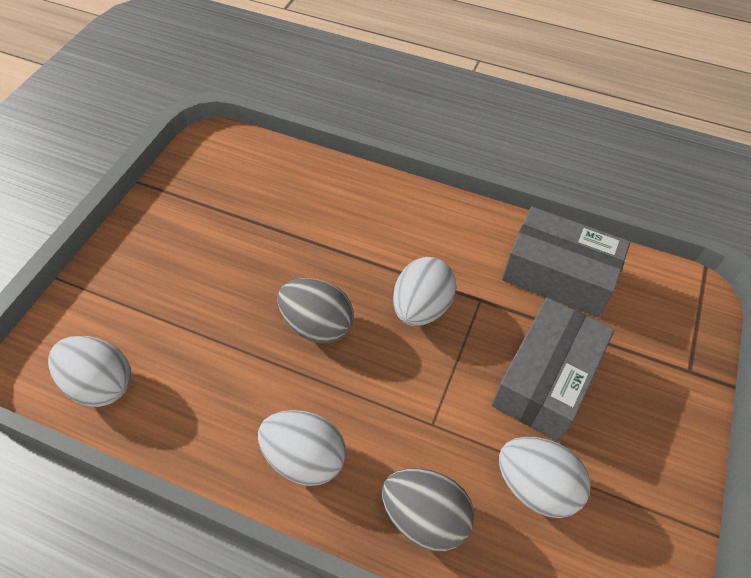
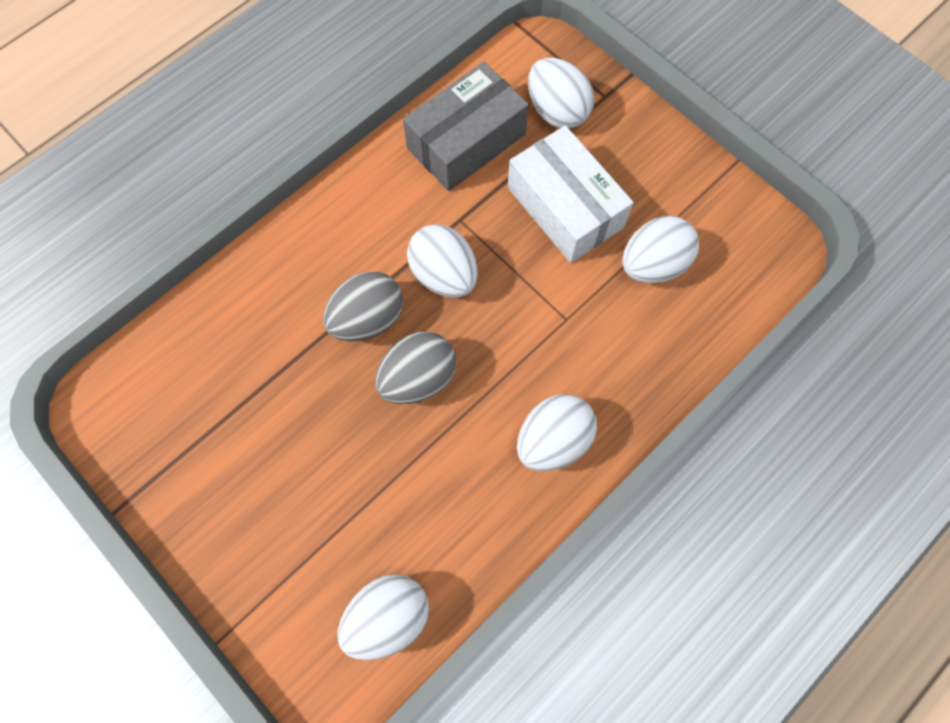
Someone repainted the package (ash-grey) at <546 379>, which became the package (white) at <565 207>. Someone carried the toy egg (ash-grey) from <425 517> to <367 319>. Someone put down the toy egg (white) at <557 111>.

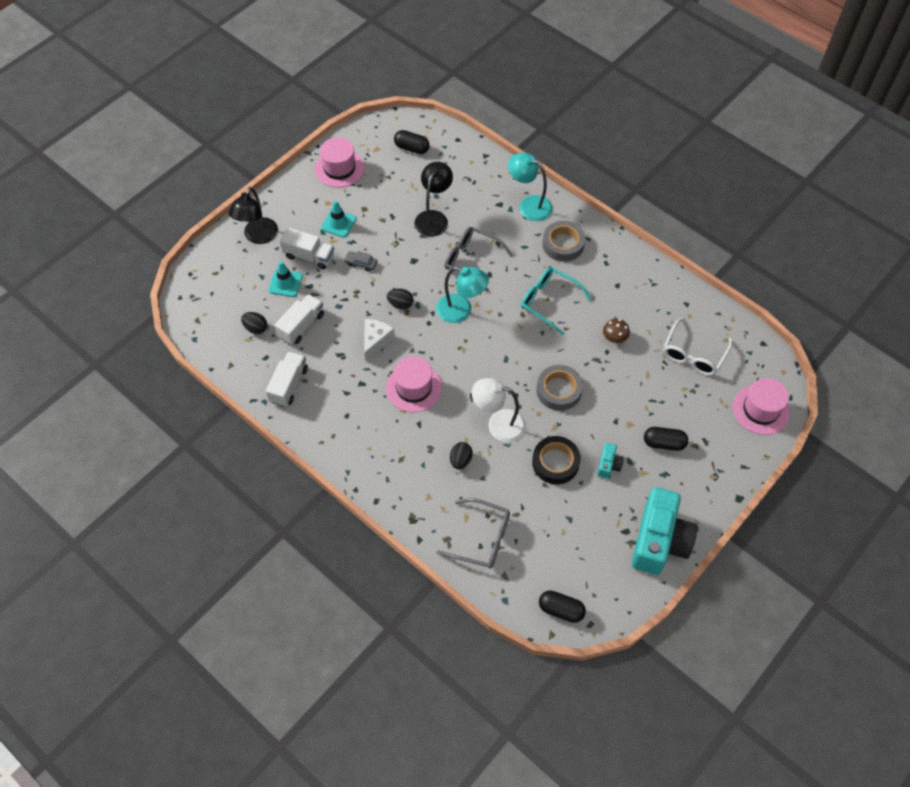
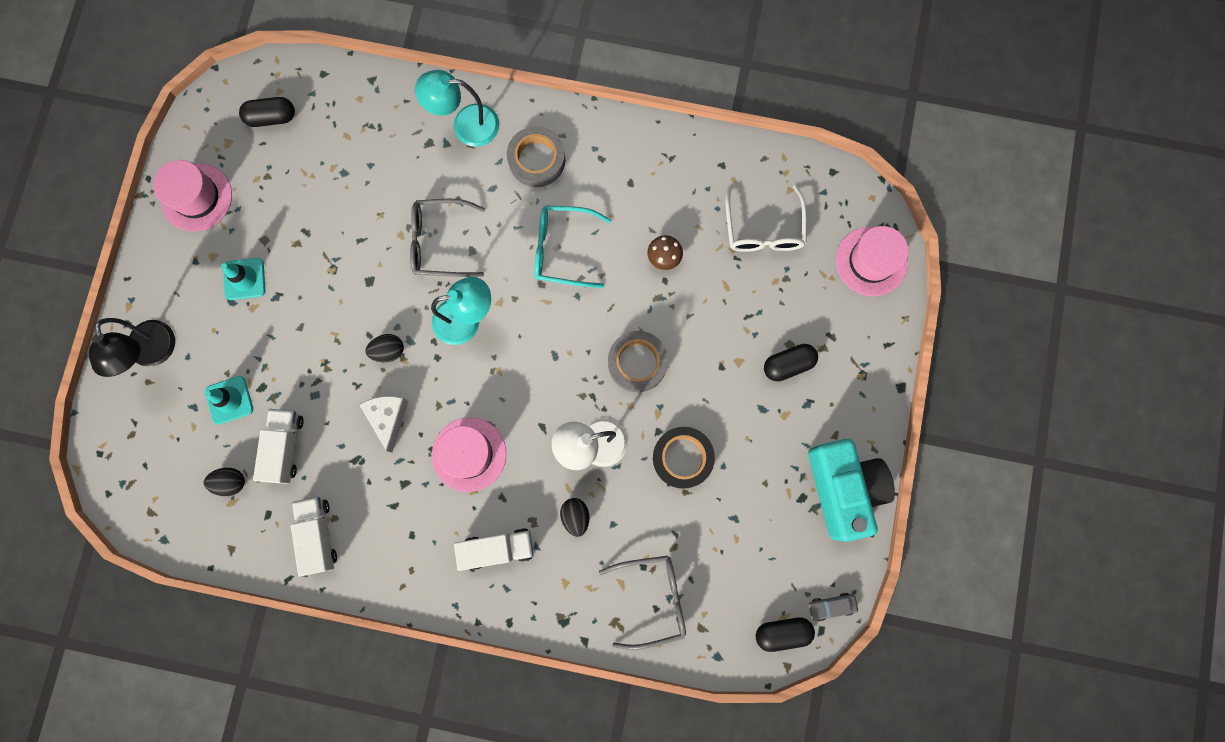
Someone took away the reading lamp (black) at <433 218>. Someone carried the toy truck (white) from <309 256> to <497 548>. Someone carried the toy car (ash-grey) from <361 263> to <831 606>. Someone took away the camera (teal) at <608 465>.

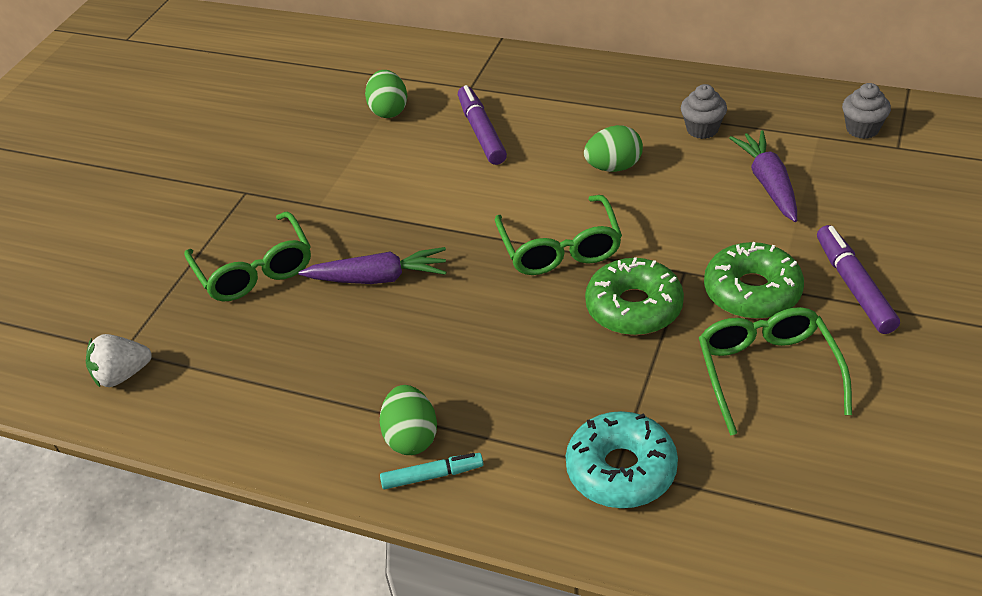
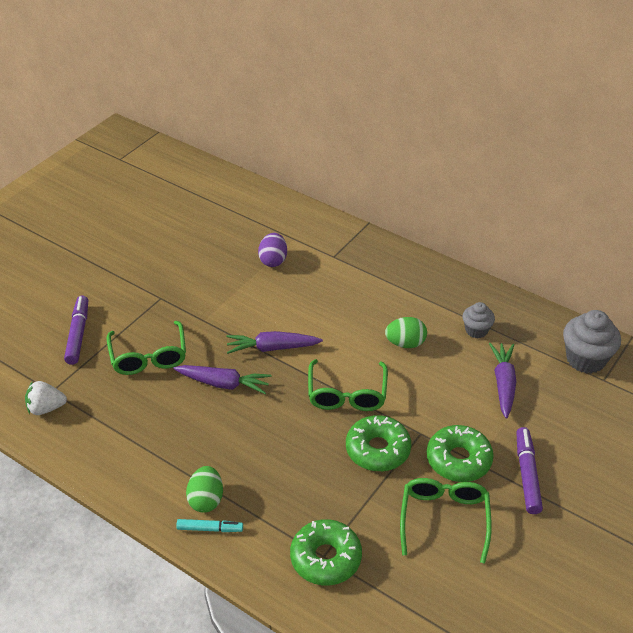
Someone repainted the toy egg (green) at <389 110>, which became the toy egg (violet) at <273 260>. Someone scaled the muffin (ash-grey) at <862 129> by 1.70. Someone carried the felt pen (violet) from <481 132> to <78 334>. Someone repainted the glazed donut (teal) at <621 470>, which became the glazed donut (green) at <326 558>. Someone put down the root vegetable (violet) at <272 348>.

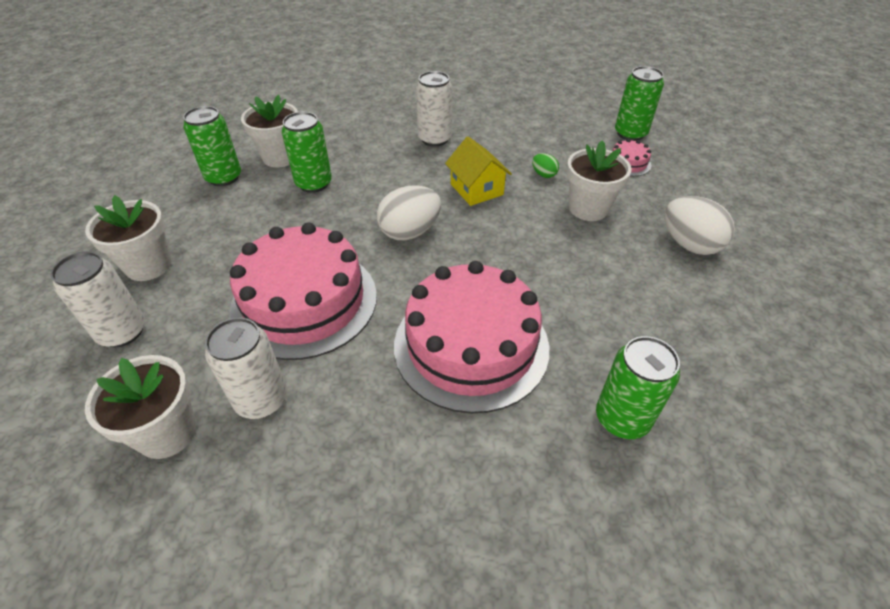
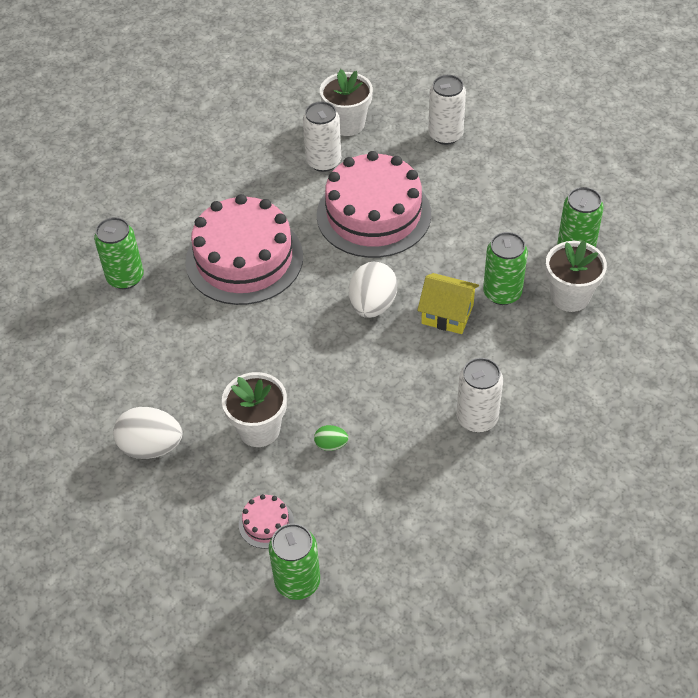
Someone carried the toy house (yellow) from <477 189> to <447 314>. Someone took away the plant pot (white) at <148 265>.

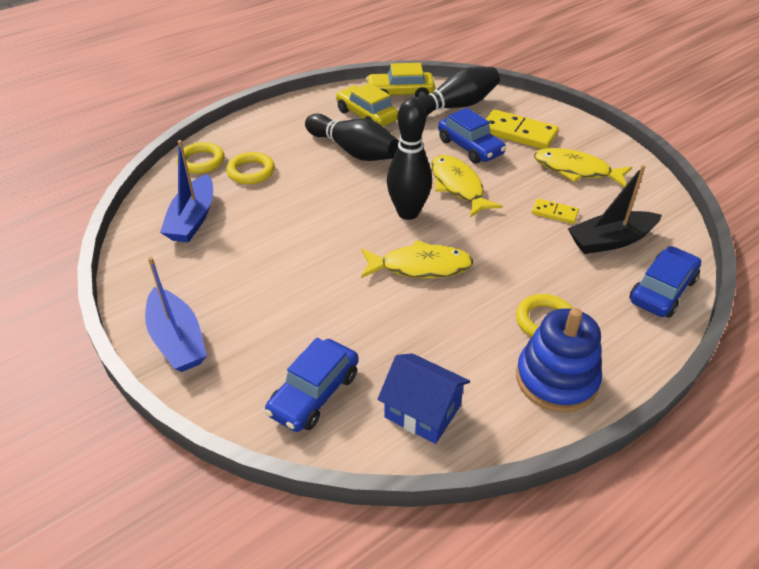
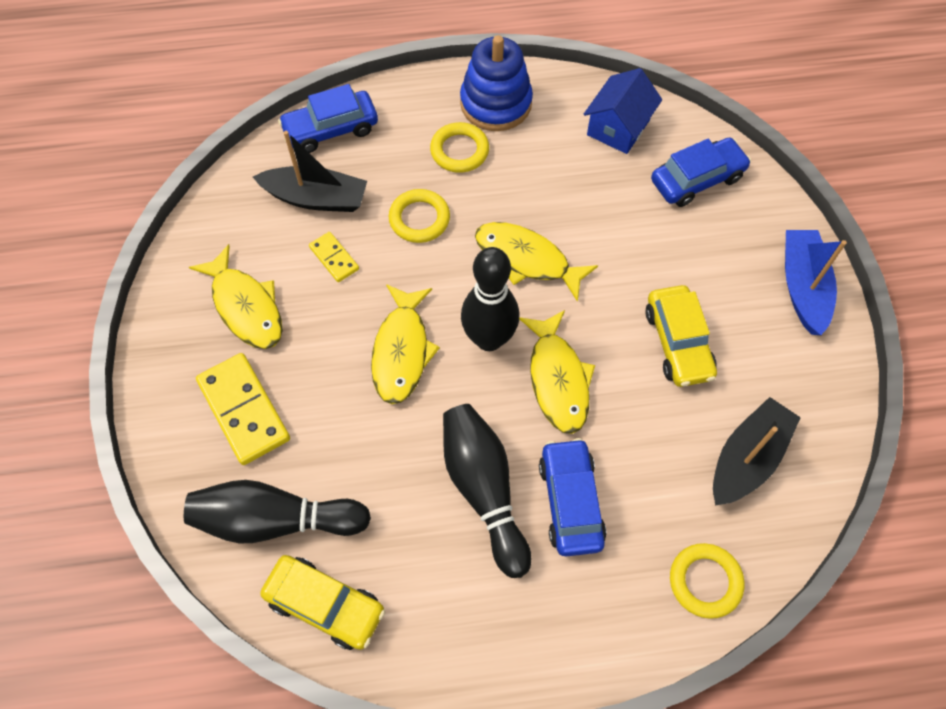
Someone carried the toy car (yellow) from <366 115> to <678 342>. Someone carried the toy car (royal blue) from <470 147> to <570 502>. Someone repainted the sailboat (royal blue) at <192 219>, which became the sailboat (black) at <747 458>. Someone carried the torus (yellow) from <251 172> to <419 219>. Someone rotated the toy house (royal blue) at <422 411> by 60 degrees clockwise. Someone put down the fish (yellow) at <558 379>.

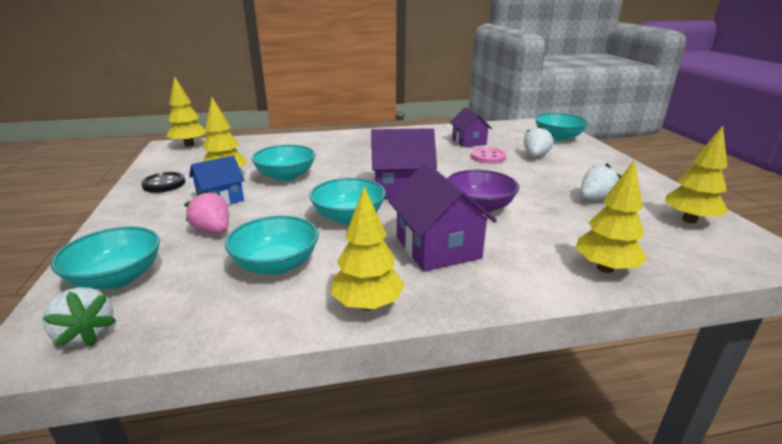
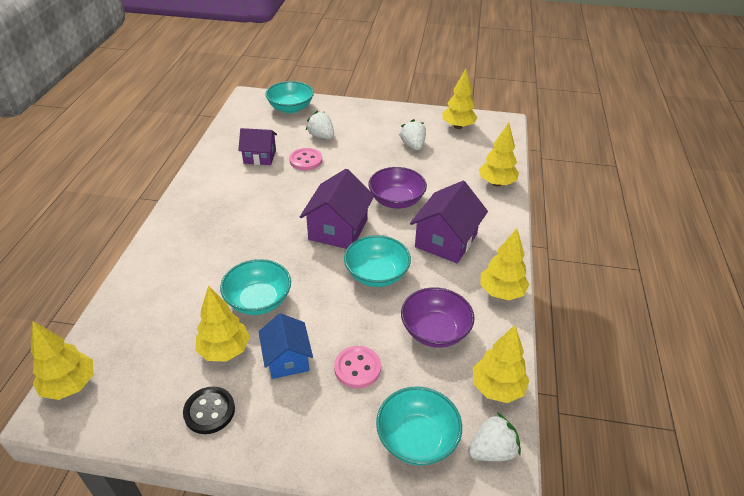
Someone rotated the toy house (violet) at <437 247> by 60 degrees counterclockwise. Someone swapped the berry (pink) at <213 230> for the sewing button (pink) at <357 368>. Someone repainted the deep dish (teal) at <276 264>, which became the deep dish (violet) at <435 331>. Someone put down the toy tree (yellow) at <497 388>.

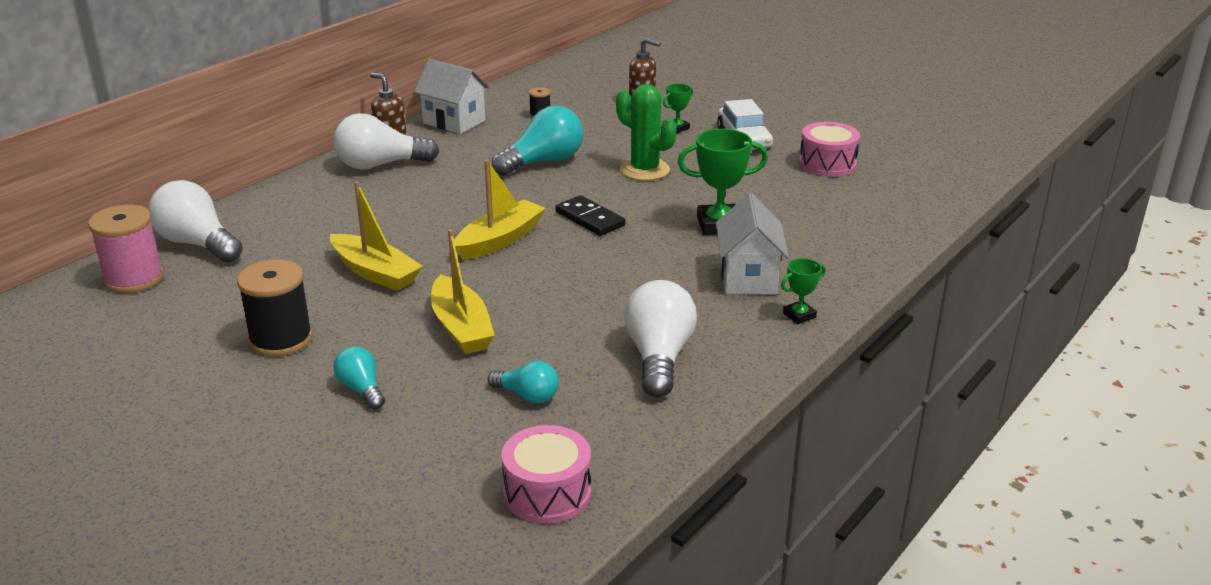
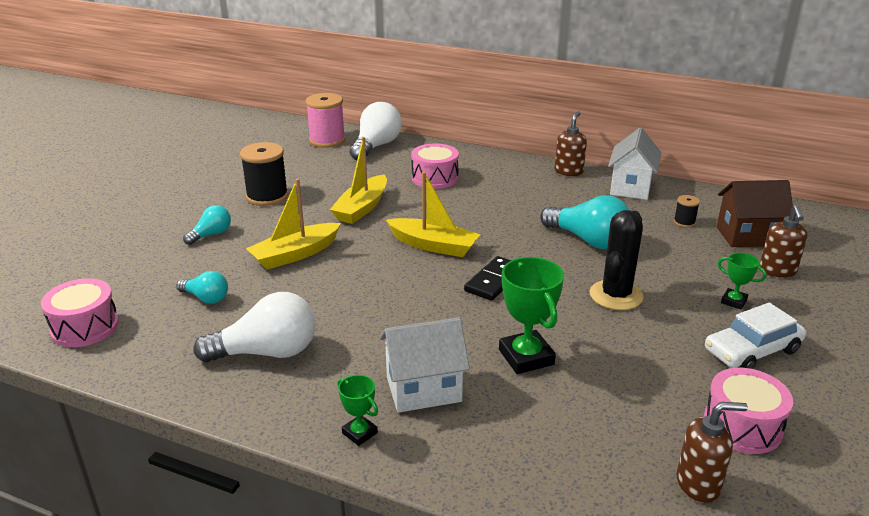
Someone repainted the cactus (green) at <644 170>, which became the cactus (black) at <616 295>. Someone took away the lightbulb (white) at <380 165>. Someone rotated the lightbulb (teal) at <527 396> by 75 degrees counterclockwise. Someone put down the toy drum (pink) at <435 178>. Someone put down the toy house (russet) at <747 236>. Someone put down the soap pump (russet) at <698 484>.

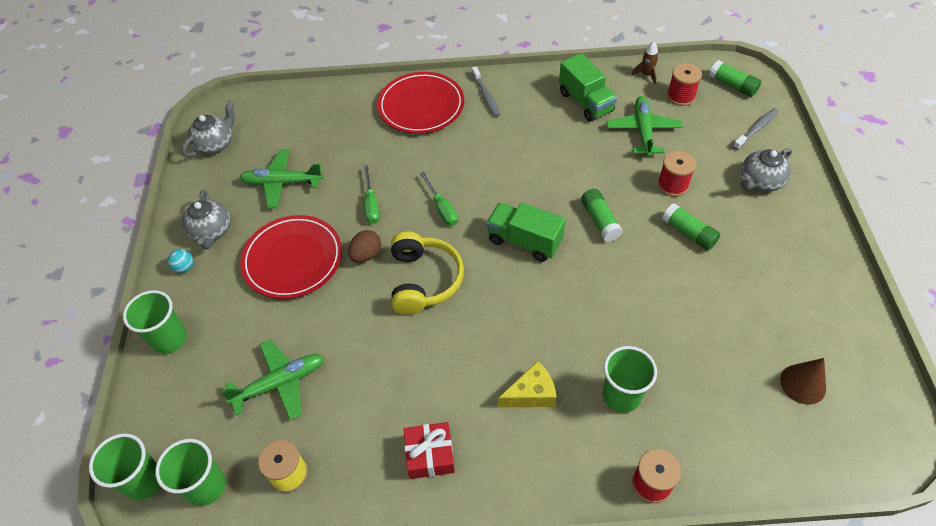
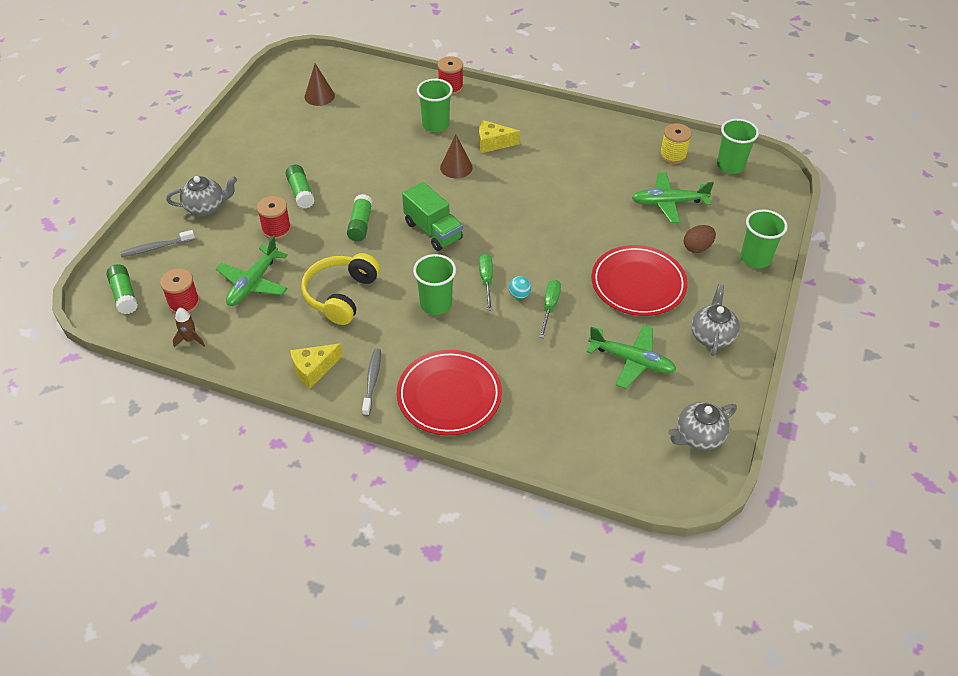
Someone took away the toy truck (green) at <585 102>. Someone carried the toy egg (russet) from <366 255> to <697 247>. Someone carried the headphones (yellow) from <424 280> to <341 295>. Someone carried the sphere (teal) from <184 267> to <519 295>. Someone took away the present (scarlet) at <430 455>. Someone carried the beaker (green) from <144 481> to <436 304>. Someone put down the solid cone (russet) at <456 167>. Someone put down the piece of cheese (yellow) at <313 369>.

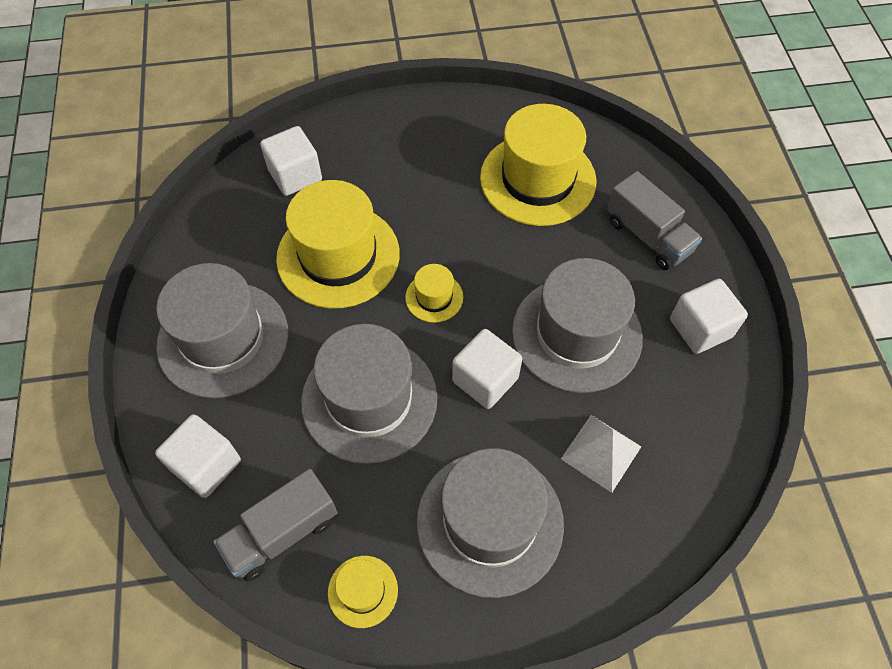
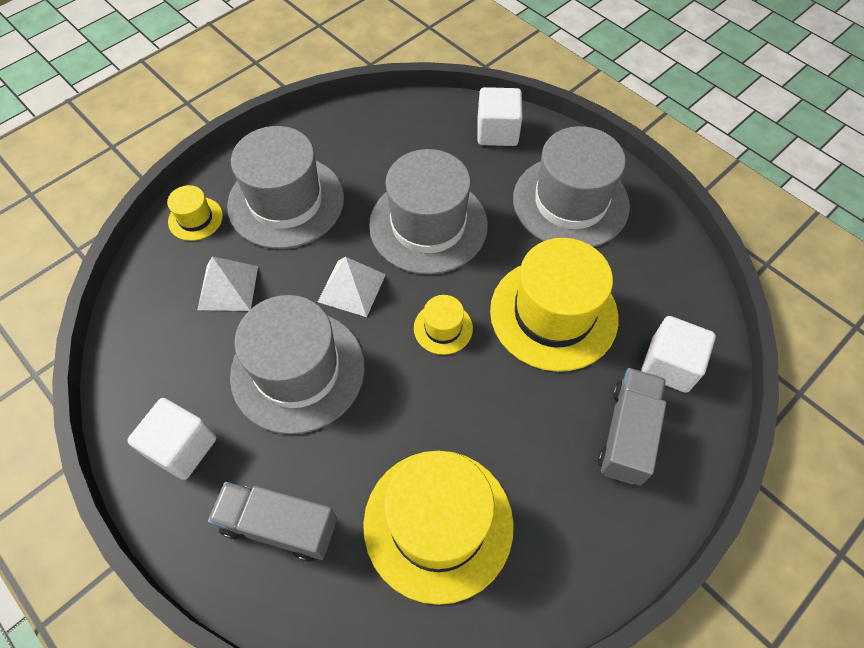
Someone swapped the solid cube (white) at <485 380> for the pyramid shape (white) at <352 288>. Someone carried the toy truck (ash-grey) from <282 533> to <627 434>. Someone carried the top hat (yellow) from <363 591> to <195 219>.

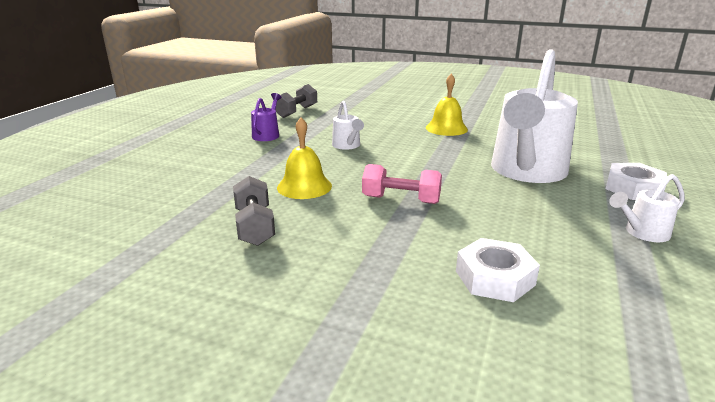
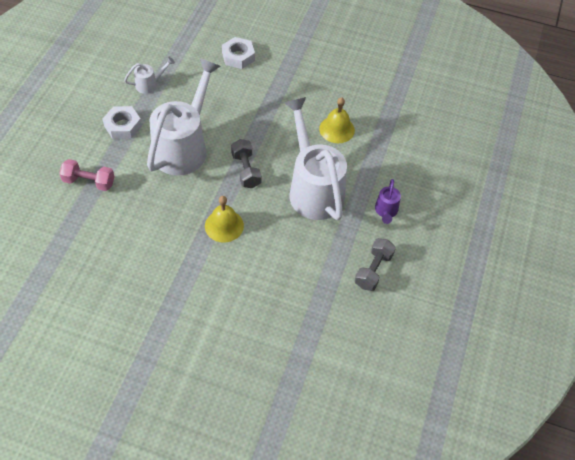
Someone scaled the watering pot (white) at <347 146> by 2.35. Someone carried the dumbbell (pink) from <401 200> to <89 182>. Someone carried the dumbbell (ash-grey) from <254 226> to <246 170>.

